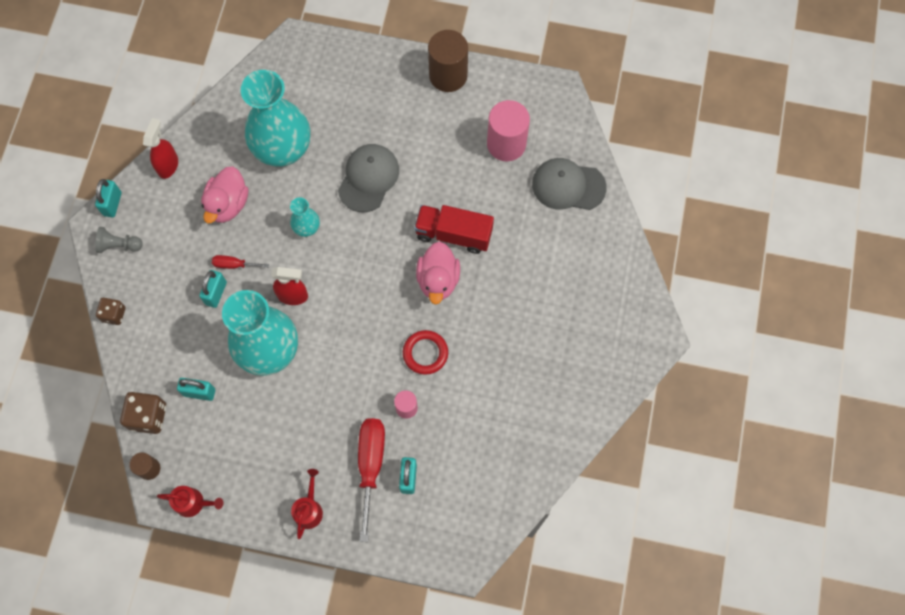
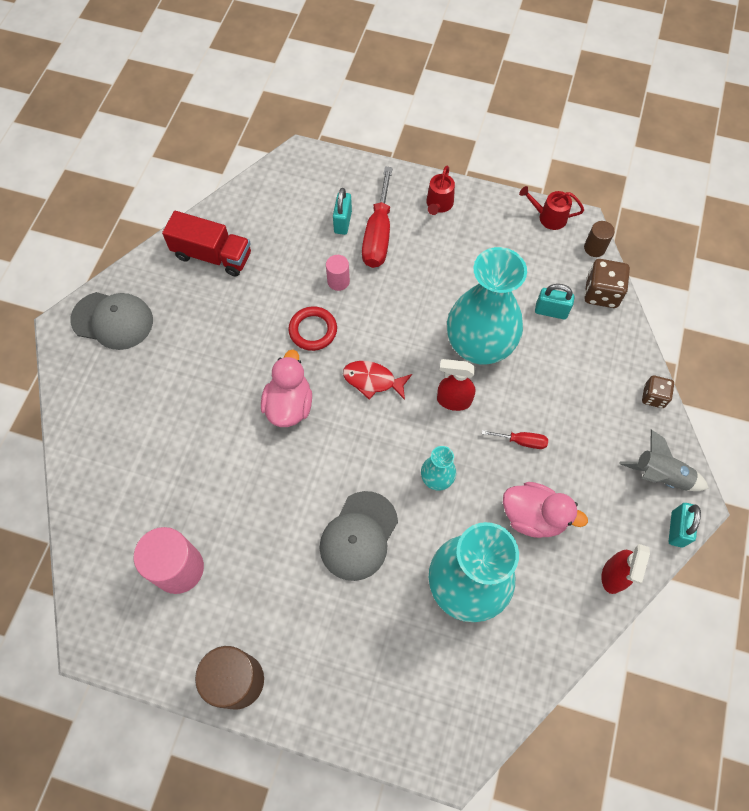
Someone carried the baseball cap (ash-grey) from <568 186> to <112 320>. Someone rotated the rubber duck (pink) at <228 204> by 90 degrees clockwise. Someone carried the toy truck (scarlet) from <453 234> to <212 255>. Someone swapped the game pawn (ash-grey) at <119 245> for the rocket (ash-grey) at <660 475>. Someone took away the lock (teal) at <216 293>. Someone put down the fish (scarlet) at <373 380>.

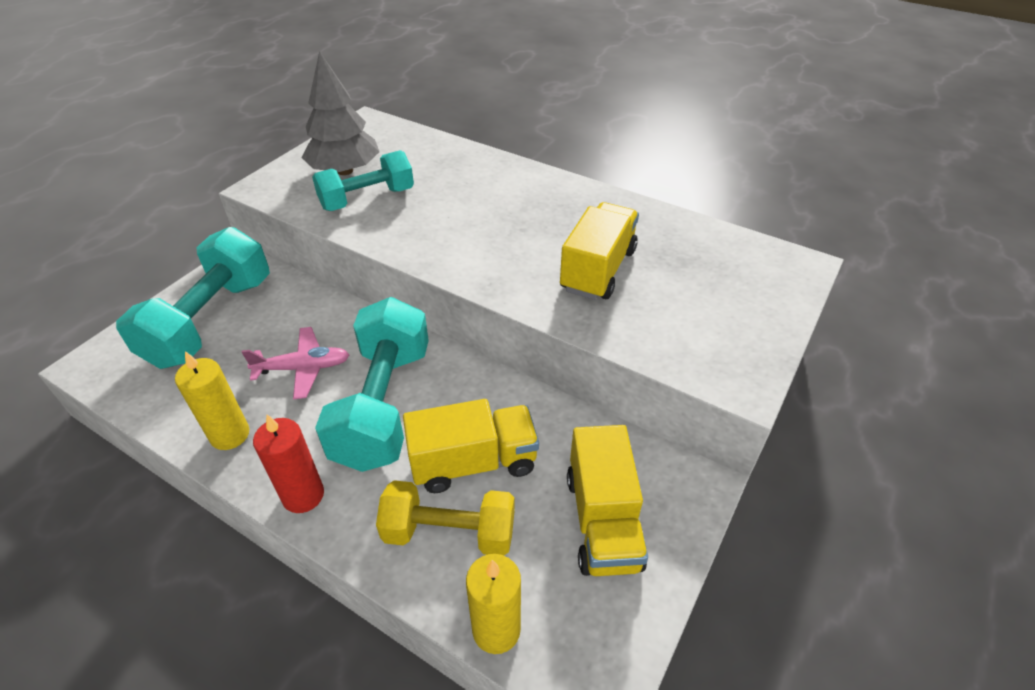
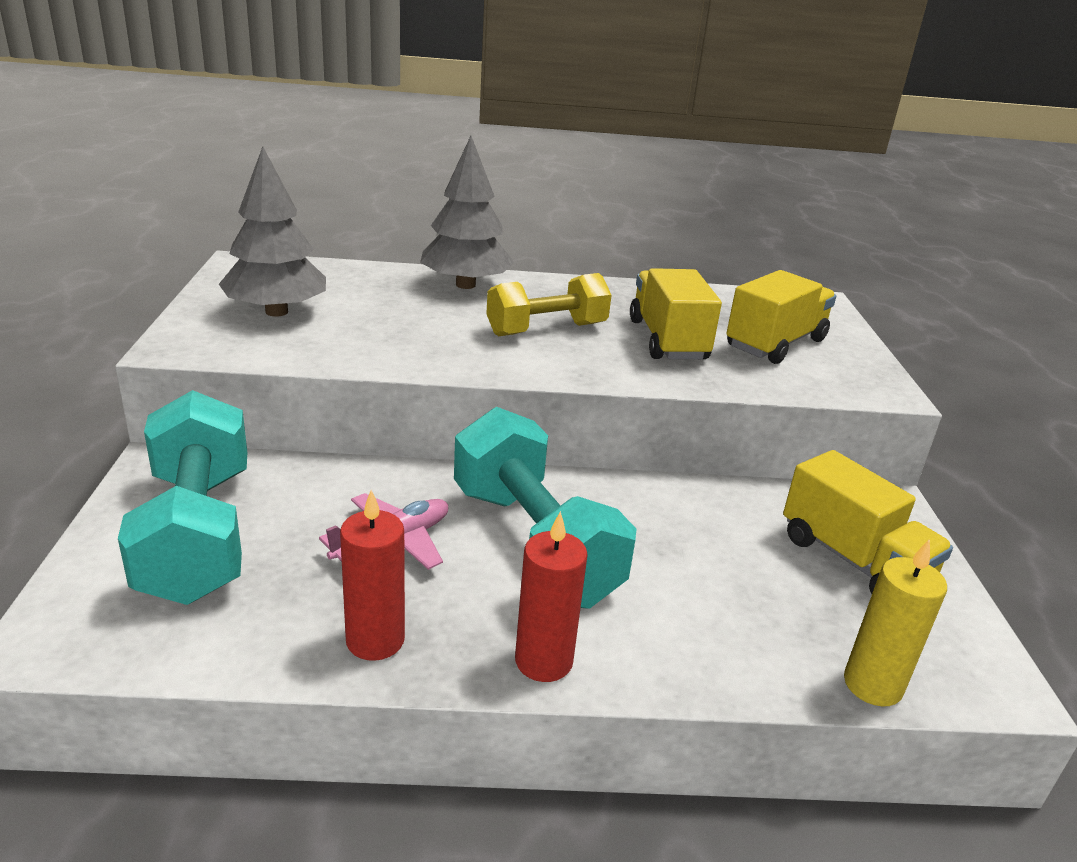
Someone took away the dumbbell (teal) at <367 199>. Someone repainted the wax candle (yellow) at <230 435>, which became the wax candle (scarlet) at <375 640>. Someone carried the toy truck (yellow) from <473 462> to <775 344>. Someone carried the dumbbell (yellow) from <449 532> to <546 329>. Someone put down the toy tree (ash-grey) at <465 285>.

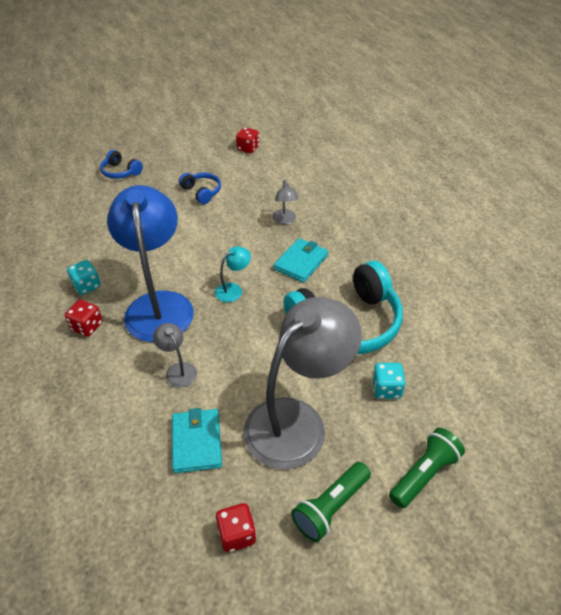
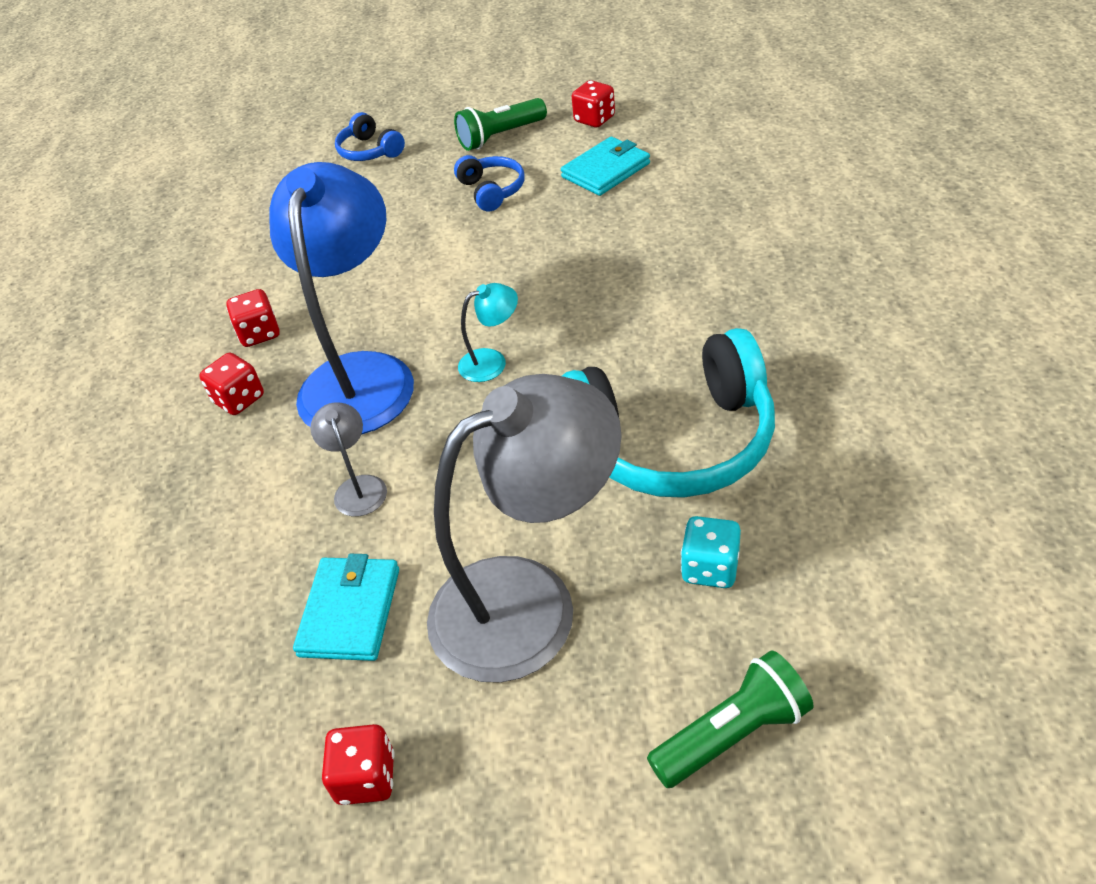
Someone took away the reading lamp (ash-grey) at <285 220>. Someone carried the wallet (teal) from <301 262> to <606 170>. Someone repainted the game die (teal) at <87 286>, which became the game die (scarlet) at <259 333>. Someone carried the torch (green) from <330 507> to <500 136>.

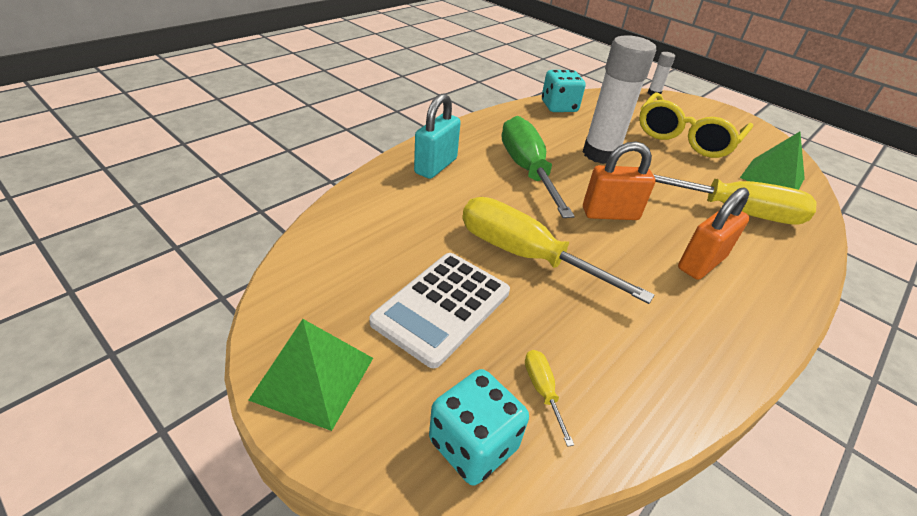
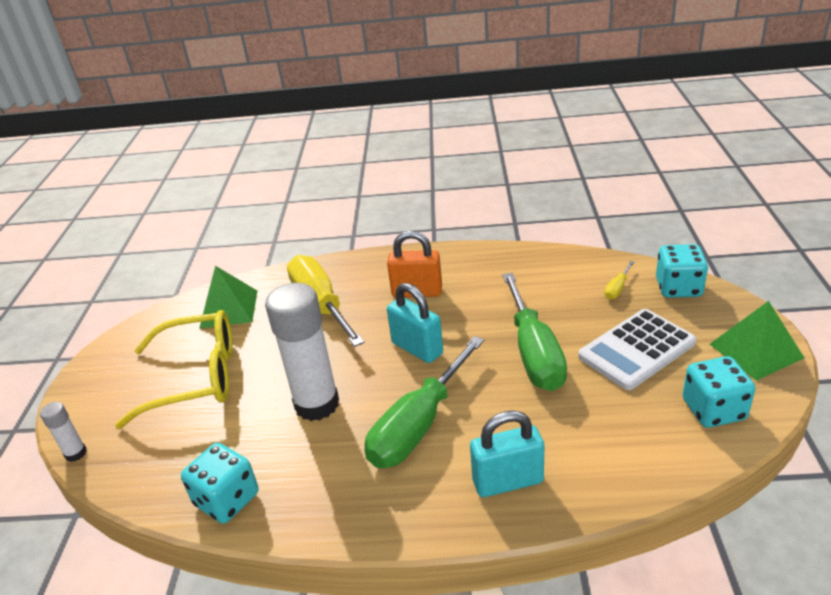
Someone repainted the lock (orange) at <610 214>, which became the lock (teal) at <417 348>. Someone repainted the screwdriver (yellow) at <525 256>, which became the screwdriver (green) at <534 352>. Someone rotated the adding machine (white) at <442 307> by 150 degrees clockwise. Someone put down the game die (teal) at <713 410>.

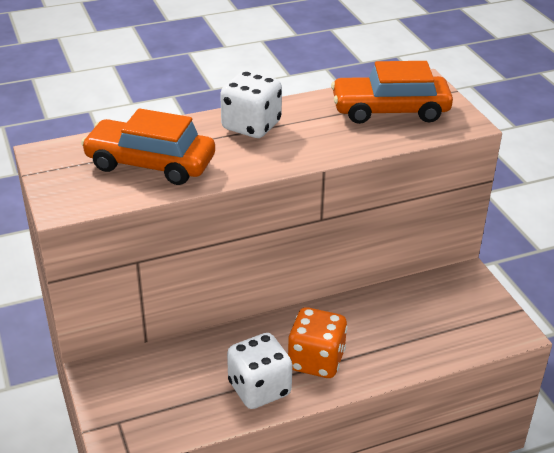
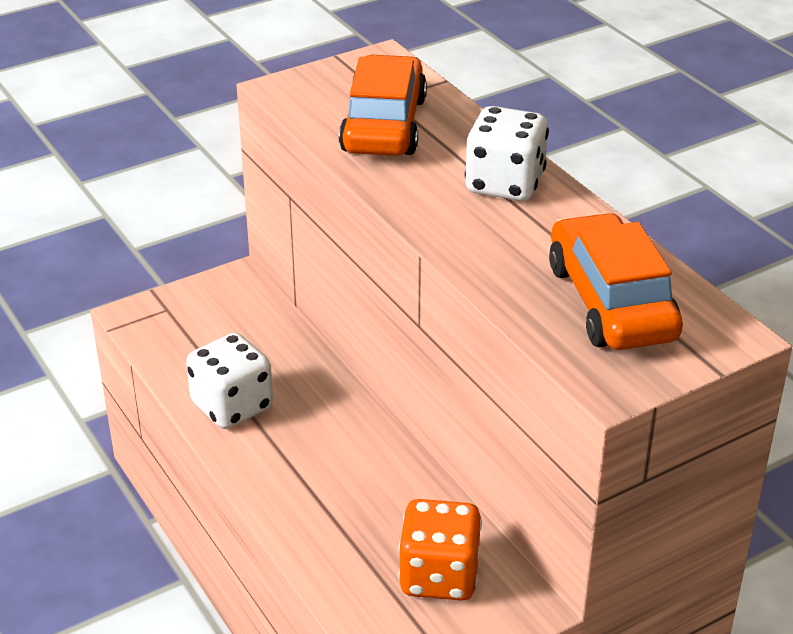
Someone carried the game die (orange) from <316 361> to <439 576>.

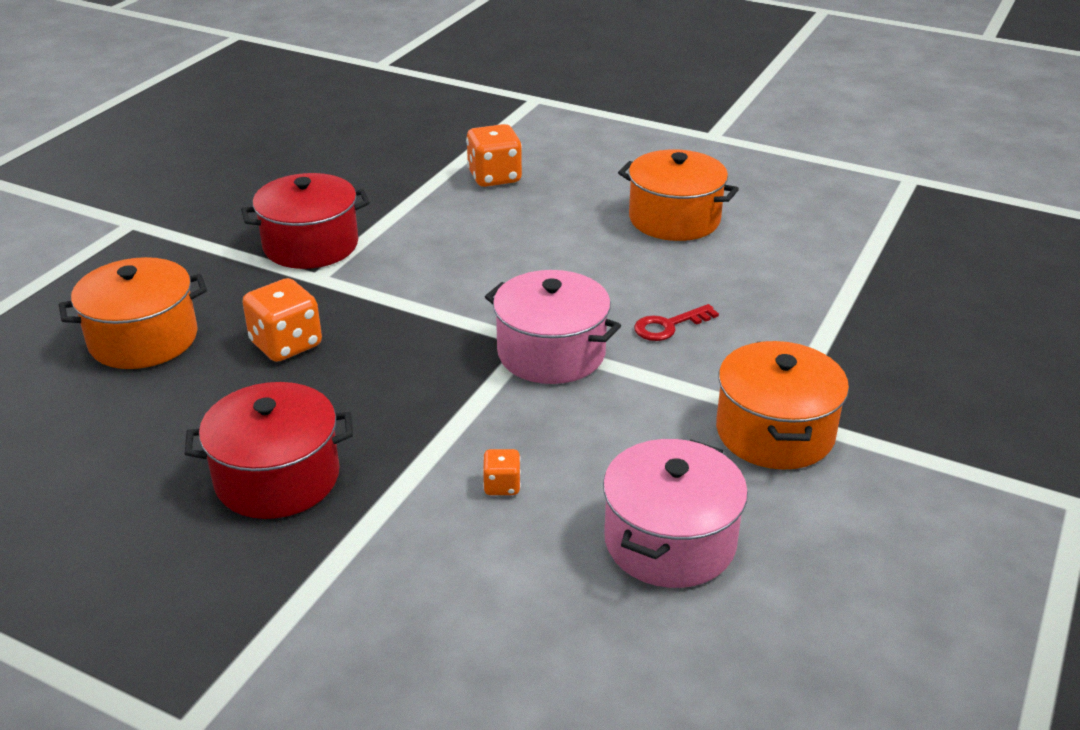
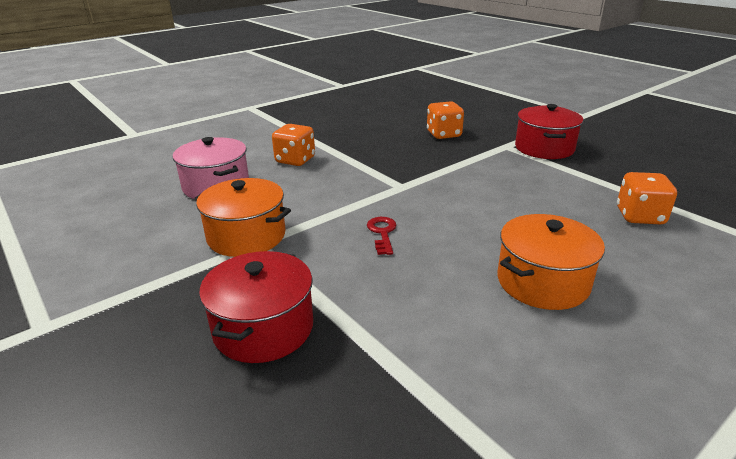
Someone took away the stockpot (orange) at <143 339>. Someone took away the stockpot (pink) at <551 353>. Someone carried the stockpot (scarlet) from <277 478> to <263 328>. Someone scaled the game die (orange) at <502 486> by 1.90.

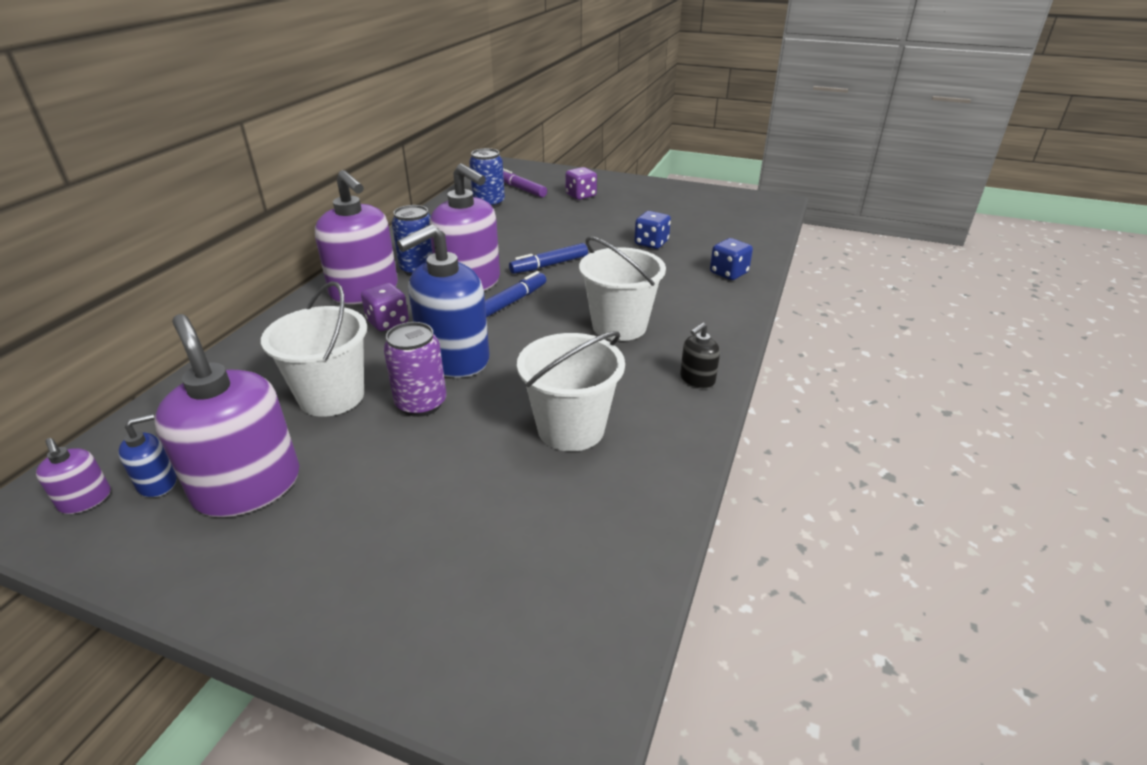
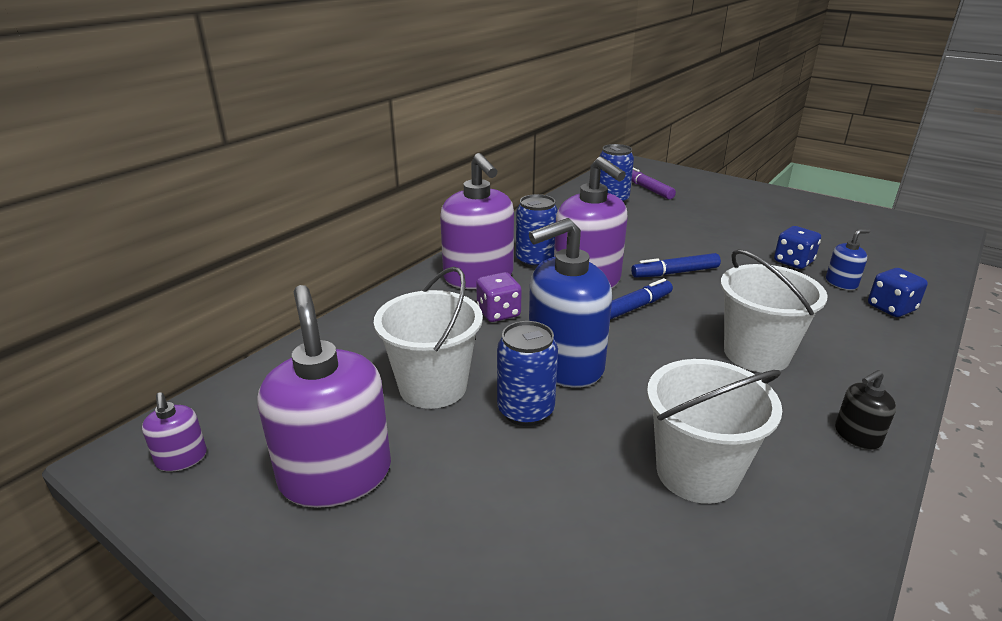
Someone took away the game die (violet) at <581 195>. Someone repainted the soda can (violet) at <421 403>, which became the soda can (royal blue) at <525 411>. Someone carried the soap pump (royal blue) from <157 483> to <841 283>.

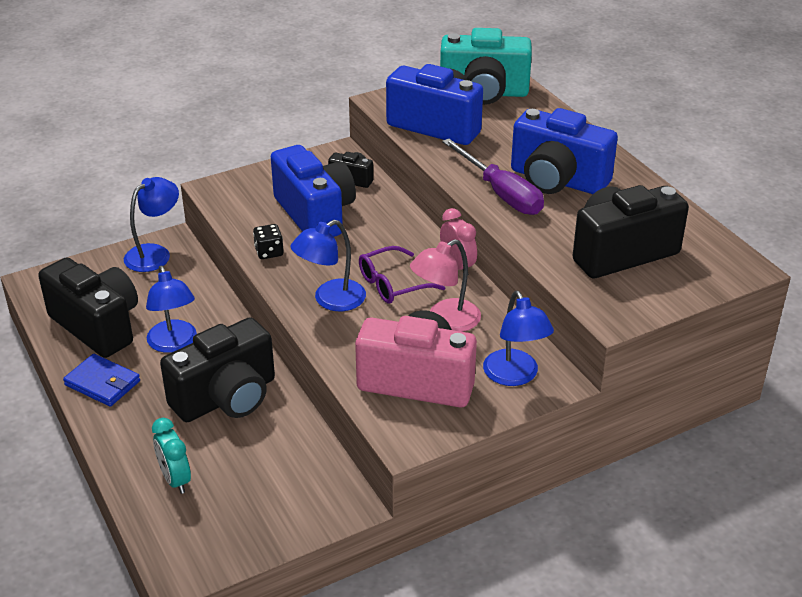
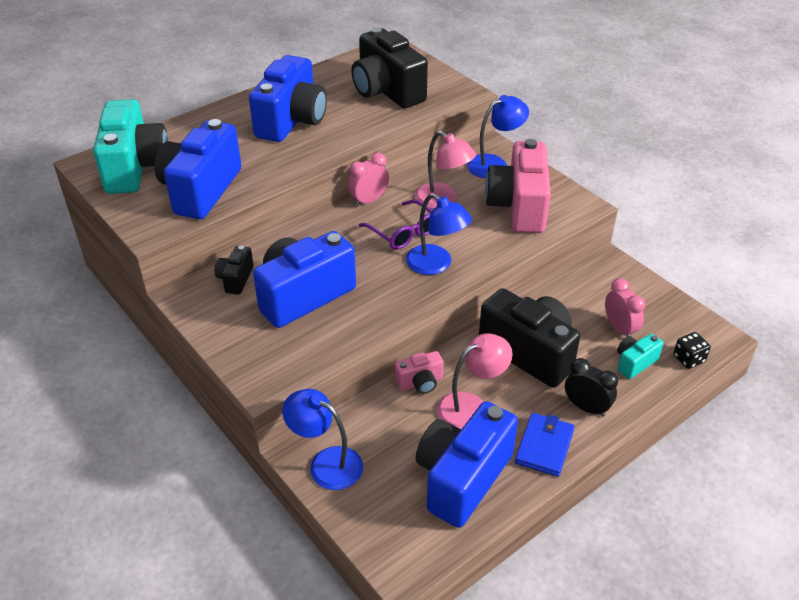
Someone took away the screwdriver (violet) at <500 193>. Someone carried the game die (black) from <269 252> to <688 359>. Someone repainted the camera (black) at <97 326>, which became the camera (royal blue) at <462 478>. Someone repainted the reading lamp (royal blue) at <174 344>, which became the reading lamp (pink) at <471 406>. Someone swapped the bedside clock (teal) at <175 479> for the camera (teal) at <634 363>. Someone put down the bedside clock (pink) at <619 329>. Someone put down the camera (pink) at <420 382>. Someone put down the bedside clock (black) at <586 407>.

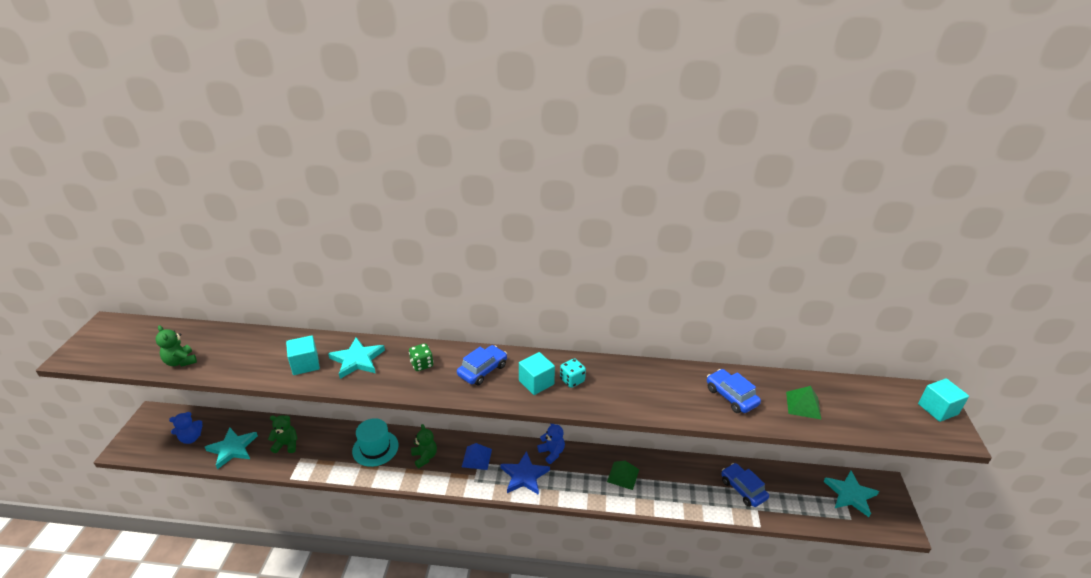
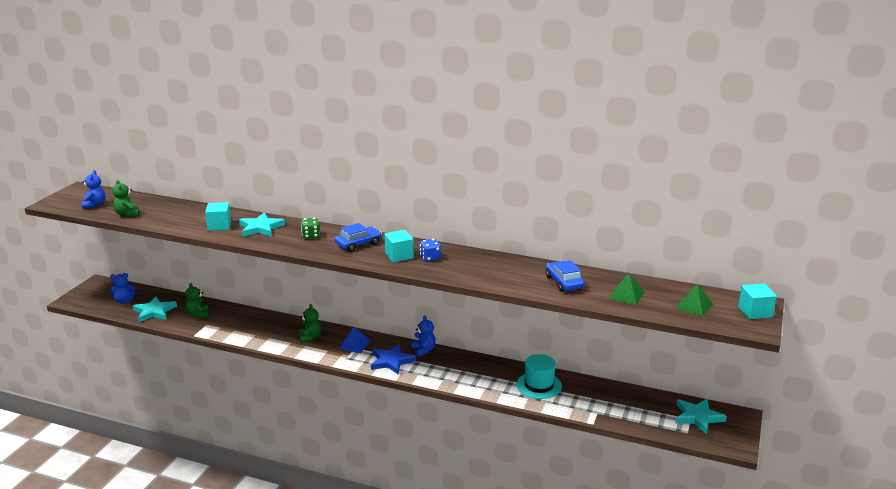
Someone repainted the game die (teal) at <572 380>, which became the game die (royal blue) at <430 258>. Someone rotated the stuffed bear (green) at <286 444> by 120 degrees counterclockwise. Someone carried the top hat (teal) from <375 448> to <539 385>. Someone carried the pyramid shape (green) from <623 475> to <694 306>. Someone took away the toy car (royal blue) at <743 489>. Someone put down the stuffed bear (royal blue) at <94 205>.

